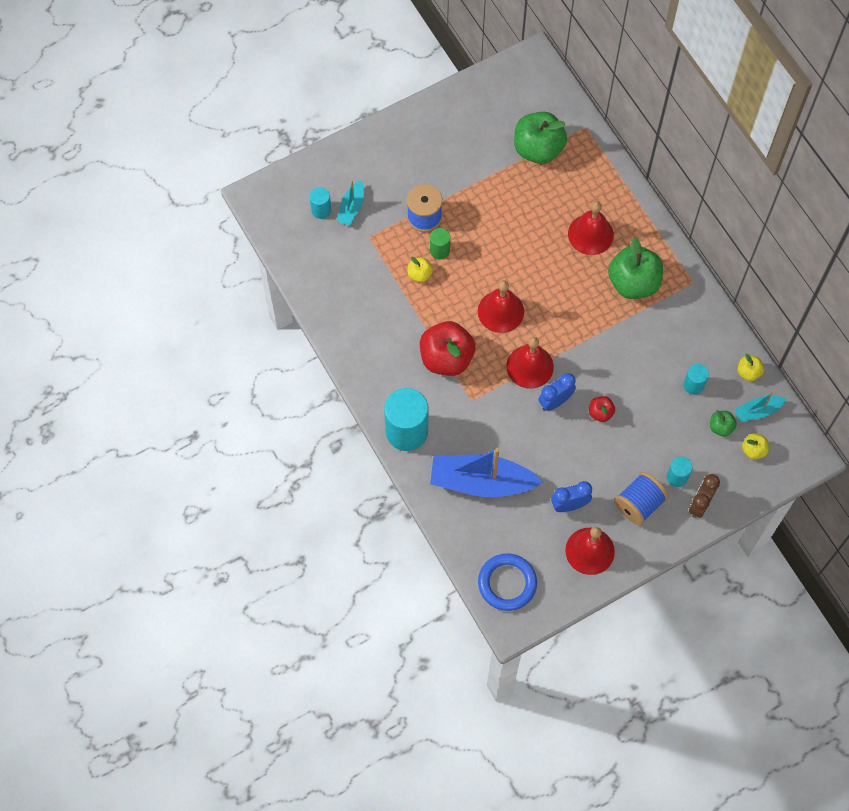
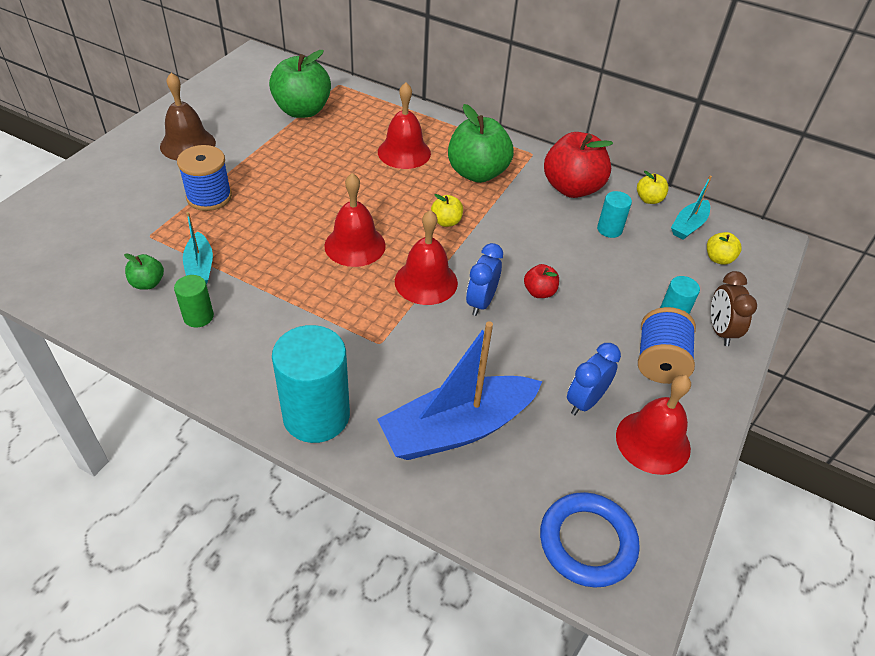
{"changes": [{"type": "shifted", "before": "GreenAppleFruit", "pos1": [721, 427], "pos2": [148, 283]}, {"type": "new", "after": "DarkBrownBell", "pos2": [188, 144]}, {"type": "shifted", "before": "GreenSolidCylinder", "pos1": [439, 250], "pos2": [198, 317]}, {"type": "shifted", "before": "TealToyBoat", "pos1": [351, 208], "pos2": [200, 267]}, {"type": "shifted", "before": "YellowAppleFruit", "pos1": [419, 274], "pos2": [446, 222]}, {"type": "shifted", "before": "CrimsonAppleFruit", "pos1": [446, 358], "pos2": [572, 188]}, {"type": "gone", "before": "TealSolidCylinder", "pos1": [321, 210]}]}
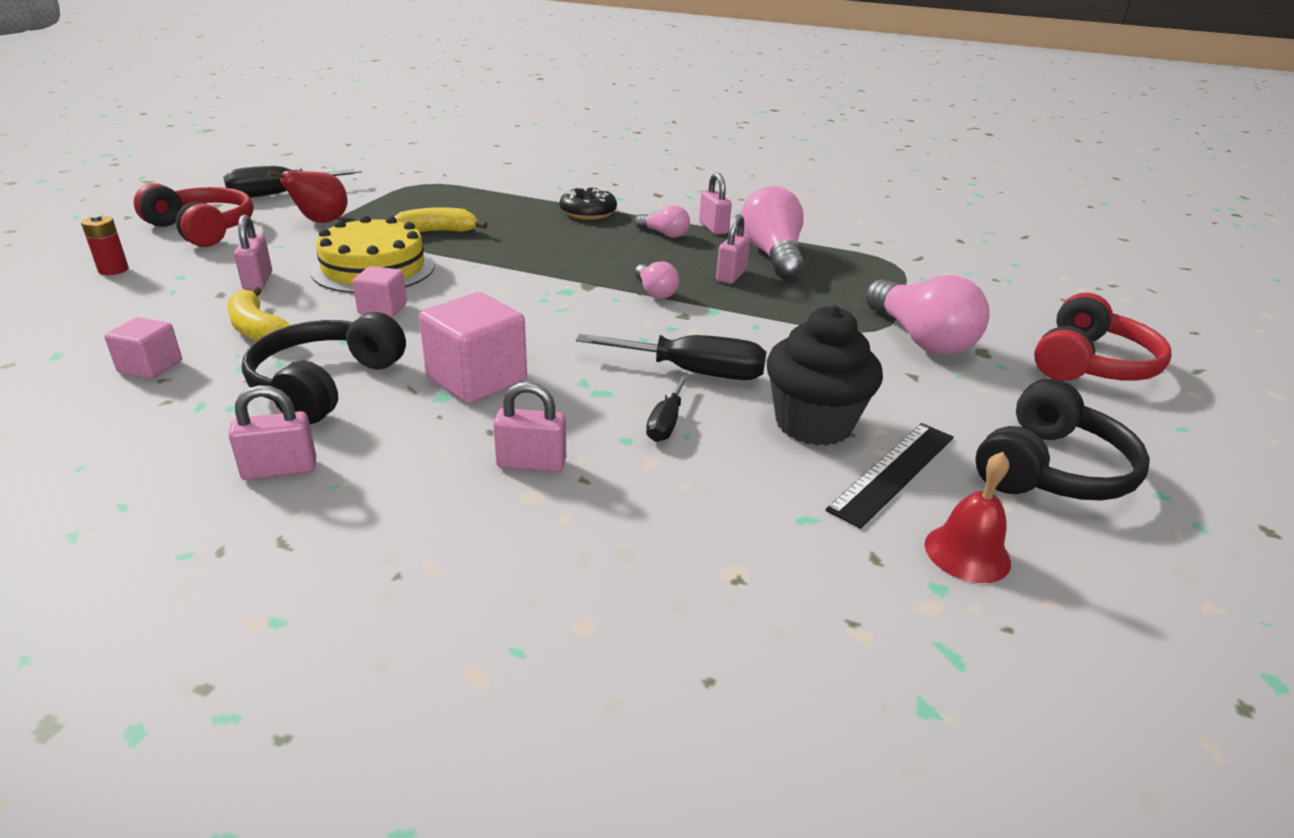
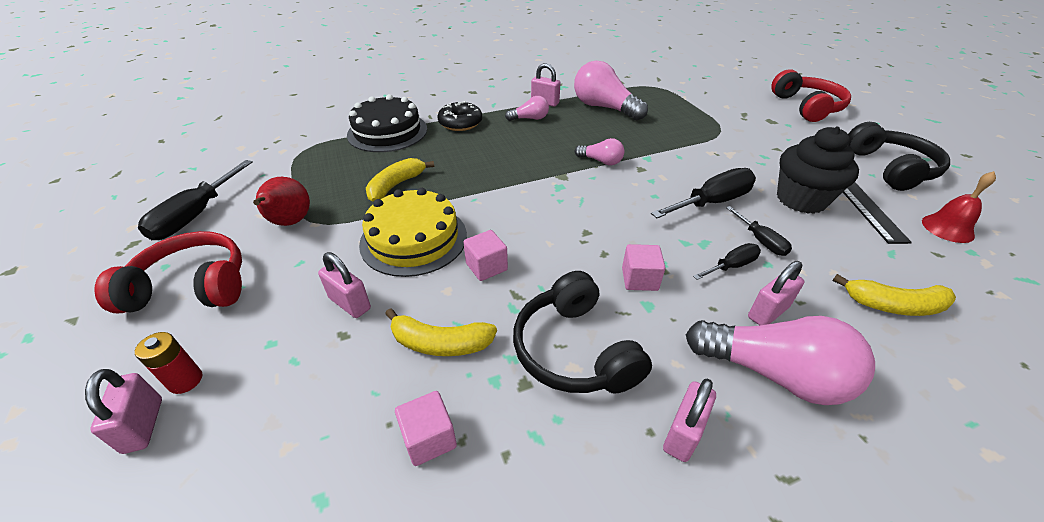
{"changes": [{"type": "shifted", "before": "PinkPadlock", "pos1": [731, 275], "pos2": [143, 425]}, {"type": "new", "after": "JetBlackGateau", "pos2": [387, 132]}, {"type": "scaled", "before": "PinkCube", "pos1": [477, 379], "pos2": [639, 279], "scale": 0.57}, {"type": "shifted", "before": "PinkLightBulb", "pos1": [920, 339], "pos2": [773, 374]}, {"type": "new", "after": "JetBlackFlatScrewdriver", "pos2": [731, 266]}, {"type": "new", "after": "YellowBananaFruit", "pos2": [893, 305]}]}
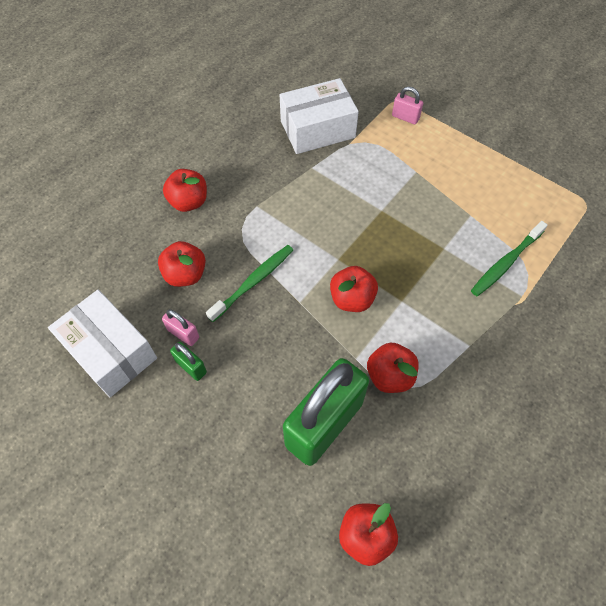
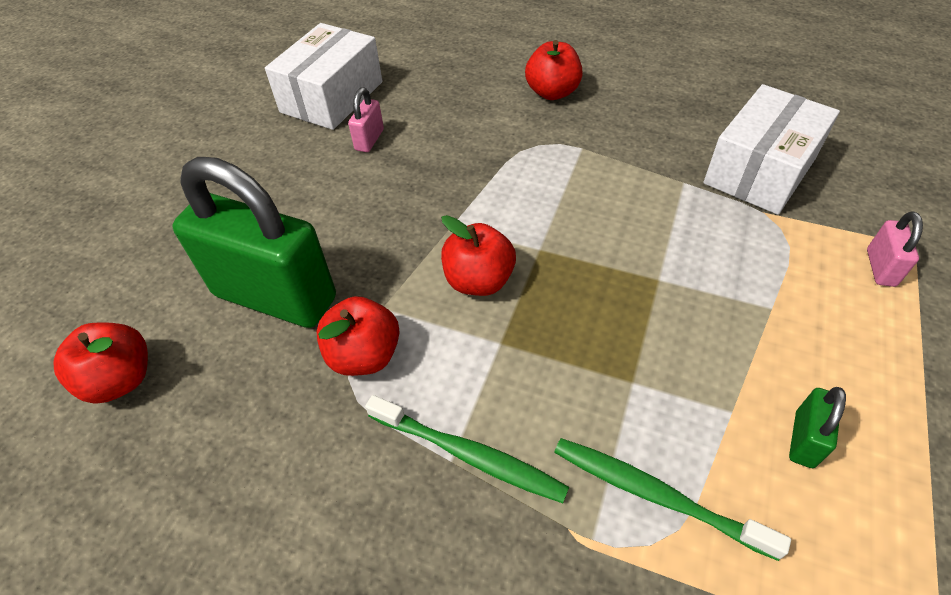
{"changes": [{"type": "shifted", "before": "GreenDentalBrush", "pos1": [253, 282], "pos2": [468, 454]}, {"type": "rotated", "before": "PureWhiteBox", "pos1": [317, 129], "pos2": [760, 170], "turn": 75}, {"type": "shifted", "before": "GreenPadlock", "pos1": [191, 367], "pos2": [804, 439]}, {"type": "gone", "before": "CrimsonAppleFruit", "pos1": [185, 274]}]}
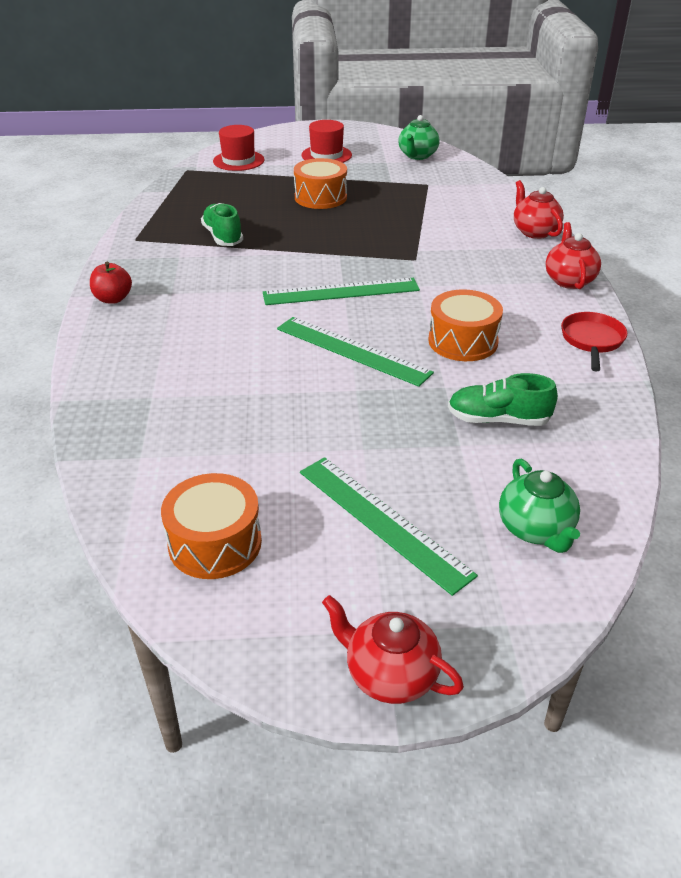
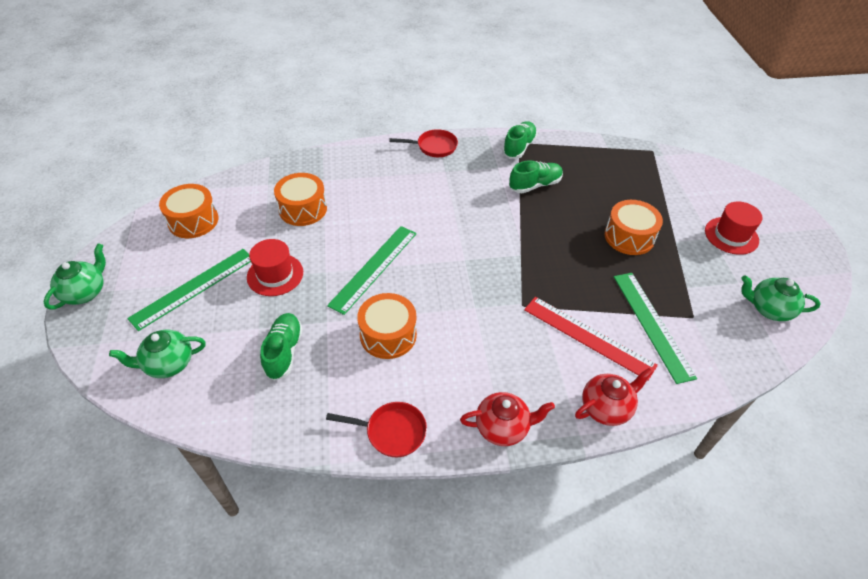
{"changes": [{"type": "repainted", "before": "CrimsonTeapot", "after": "GreenTeapot", "pos1": [390, 675], "pos2": [85, 292]}, {"type": "shifted", "before": "CrimsonHat", "pos1": [238, 160], "pos2": [275, 275]}, {"type": "new", "after": "BrightOrangeDrum", "pos2": [303, 209]}, {"type": "swapped", "before": "CrimsonAppleFruit", "after": "CrimsonSkillet", "pos1": [113, 299], "pos2": [434, 147]}, {"type": "new", "after": "GreenSneaker", "pos2": [519, 147]}, {"type": "new", "after": "CrimsonMeasuringStick", "pos2": [588, 337]}, {"type": "shifted", "before": "GreenMeasuringStick", "pos1": [341, 292], "pos2": [652, 325]}]}
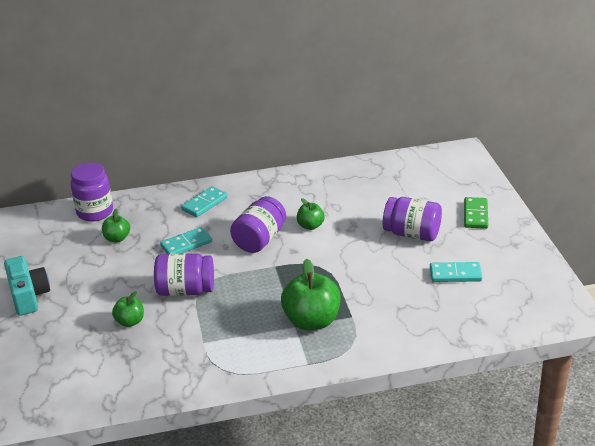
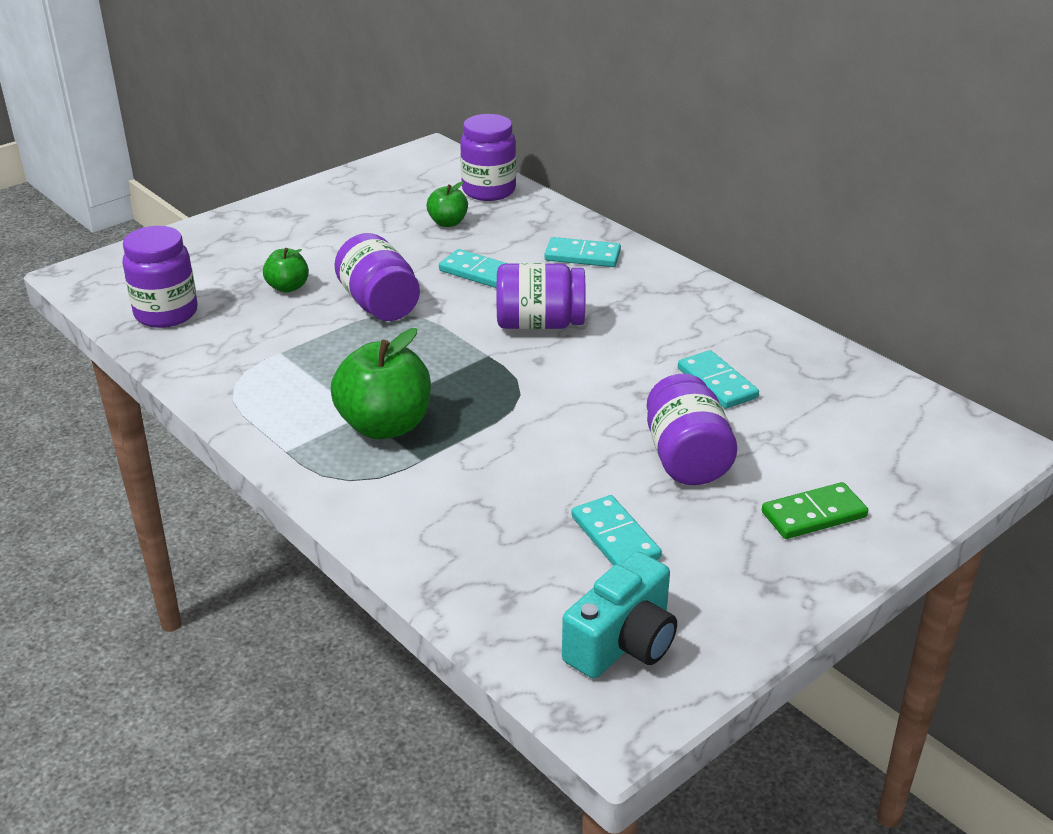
{"changes": [{"type": "new", "after": "RoyalPurpleJamJar", "pos2": [166, 313]}, {"type": "shifted", "before": "TealPhotoCamera", "pos1": [28, 296], "pos2": [623, 642]}, {"type": "new", "after": "TealDomino", "pos2": [717, 383]}, {"type": "gone", "before": "GreenAppleFruit", "pos1": [310, 226]}]}
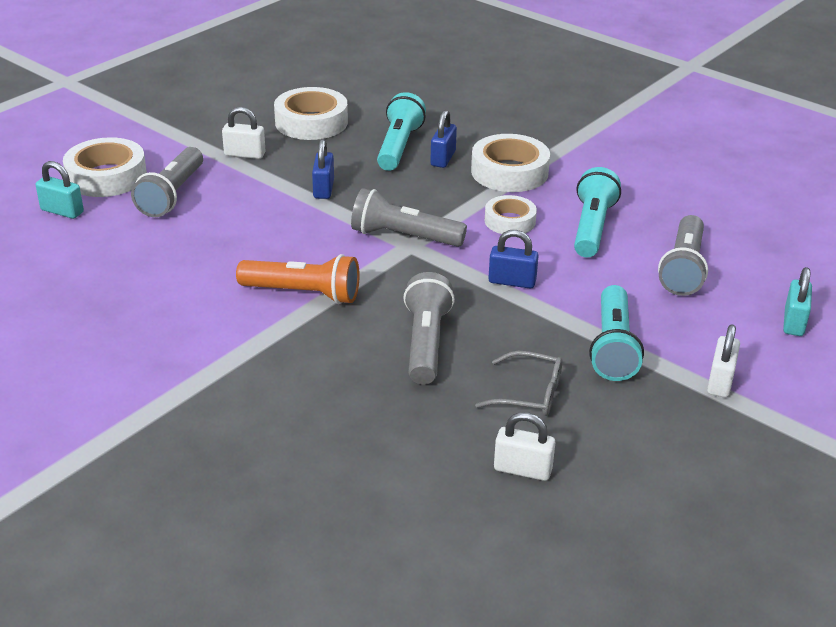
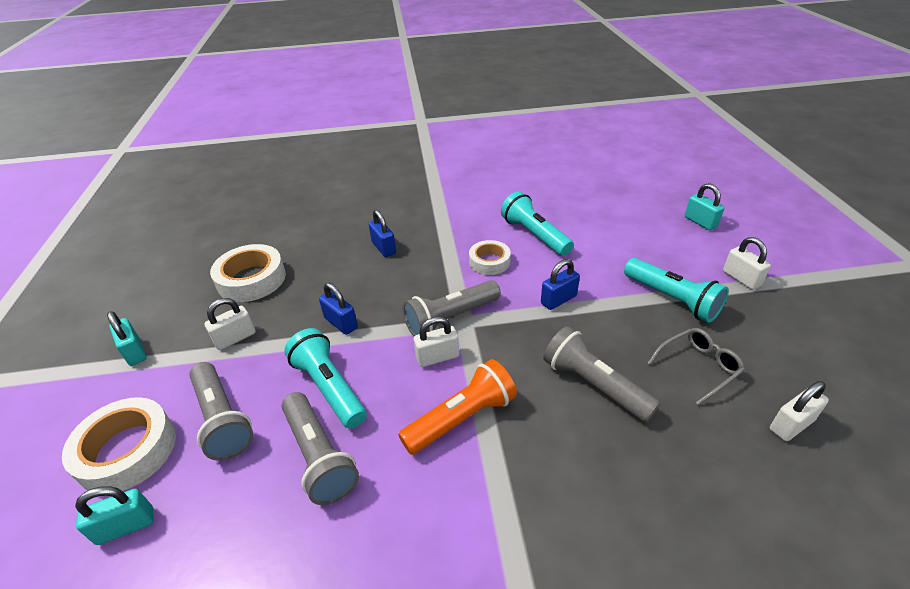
{"changes": [{"type": "new", "after": "TealPadlock", "pos2": [135, 352]}, {"type": "shifted", "before": "GrayTorch", "pos1": [683, 268], "pos2": [319, 456]}, {"type": "shifted", "before": "TealTorch", "pos1": [398, 147], "pos2": [329, 388]}, {"type": "new", "after": "PureWhitePadlock", "pos2": [437, 357]}, {"type": "gone", "before": "PureWhiteRollOfTape", "pos1": [509, 172]}]}
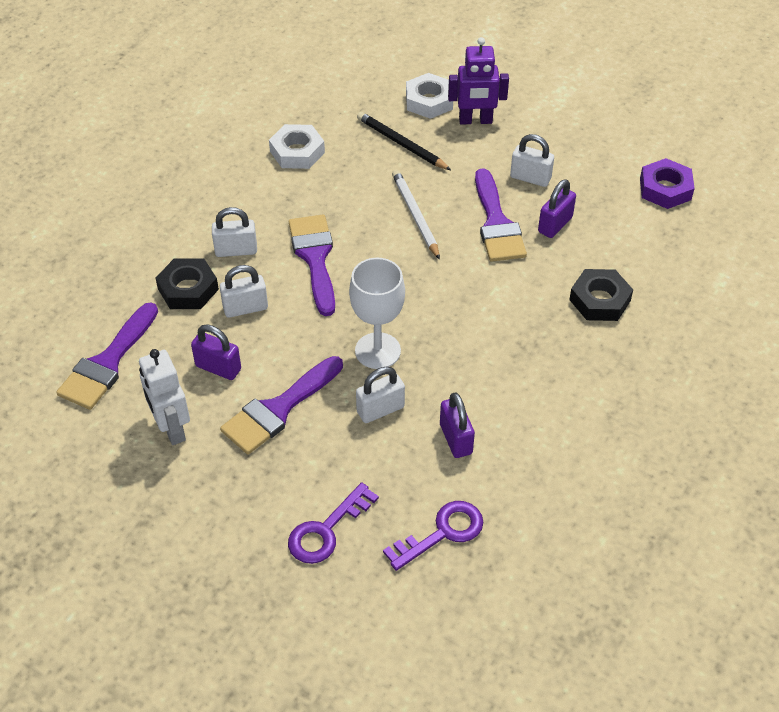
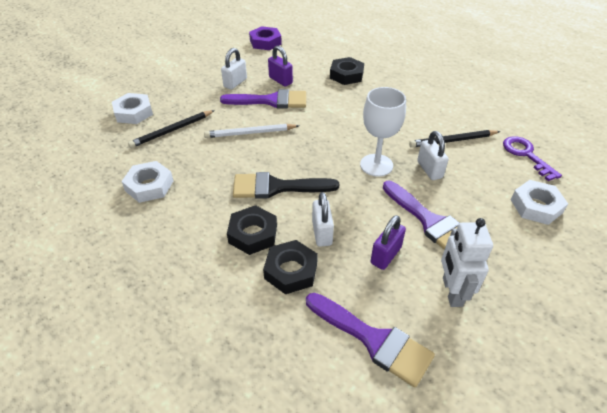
{"changes": [{"type": "swapped", "before": "PureWhitePadlock", "after": "JetBlackNut", "pos1": [236, 250], "pos2": [253, 234]}, {"type": "repainted", "before": "RoyalPurplePaintBrush", "after": "JetBlackPaintBrush", "pos1": [315, 258], "pos2": [277, 187]}, {"type": "swapped", "before": "RoyalPurplePadlock", "after": "JetBlackWoodenPencil", "pos1": [456, 439], "pos2": [453, 141]}, {"type": "rotated", "before": "PureWhiteToyRobot", "pos1": [171, 428], "pos2": [452, 292], "turn": 105}, {"type": "swapped", "before": "RoyalPurpleLatchkey", "after": "PureWhiteNut", "pos1": [326, 530], "pos2": [536, 206]}, {"type": "gone", "before": "RoyalPurpleToyRobot", "pos1": [475, 121]}]}
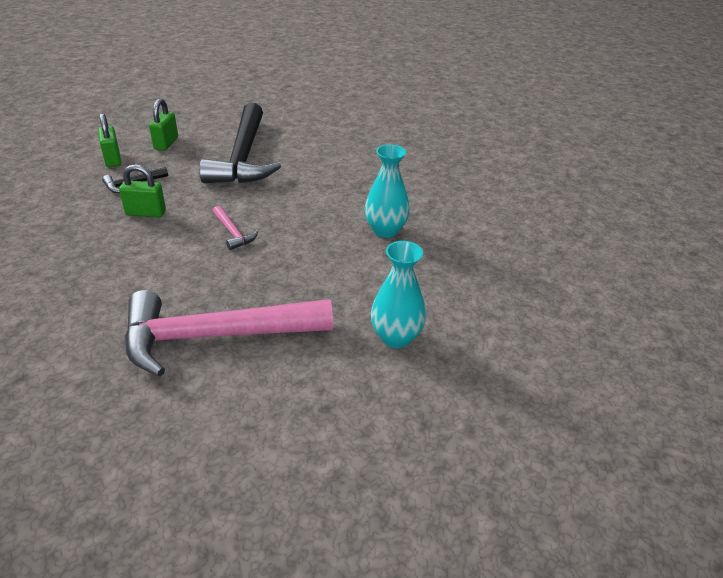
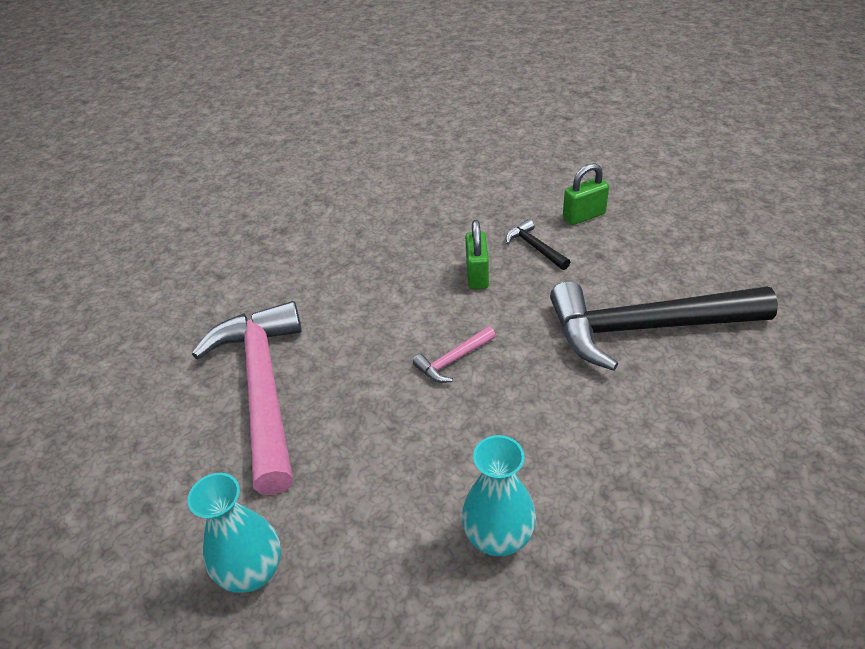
{"changes": [{"type": "gone", "before": "GreenPadlock", "pos1": [166, 143]}]}
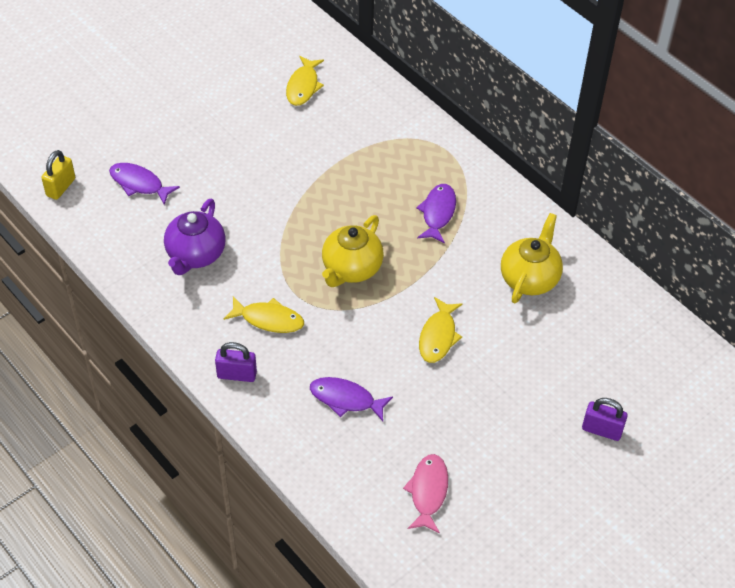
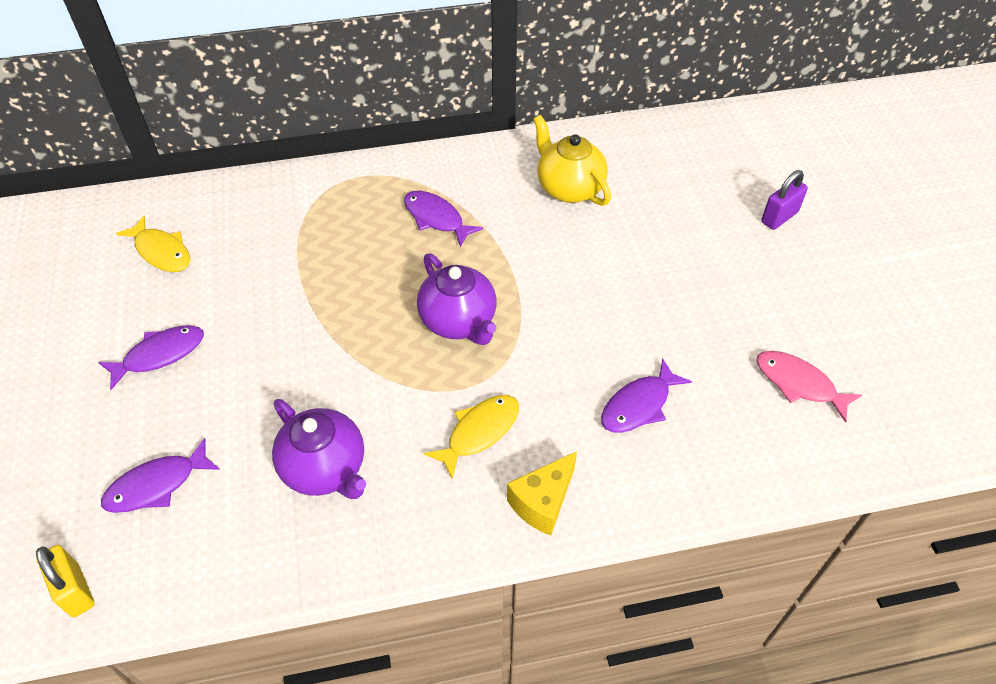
{"changes": [{"type": "new", "after": "RoyalPurpleFish", "pos2": [160, 355]}, {"type": "repainted", "before": "YellowTeapot", "after": "RoyalPurpleTeapot", "pos1": [351, 269], "pos2": [459, 321]}, {"type": "swapped", "before": "RoyalPurplePadlock", "after": "YellowCheese", "pos1": [237, 374], "pos2": [542, 502]}, {"type": "gone", "before": "YellowFish", "pos1": [438, 336]}]}
